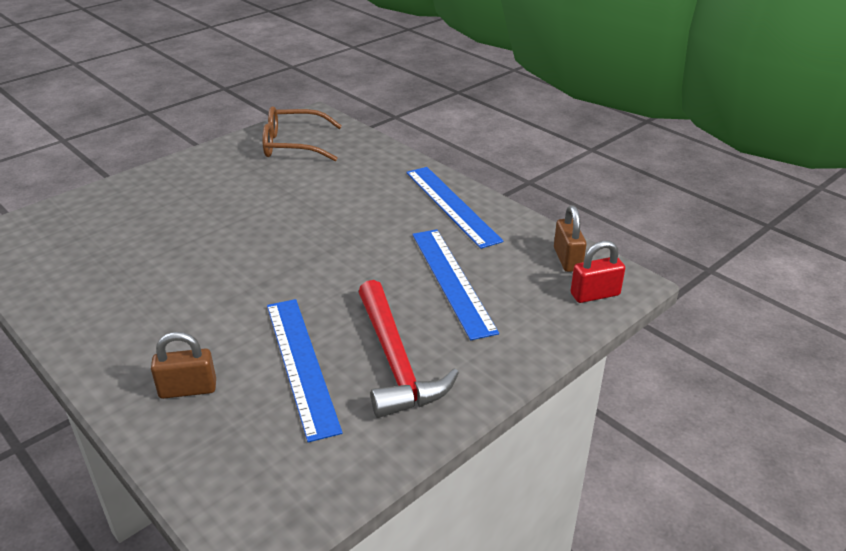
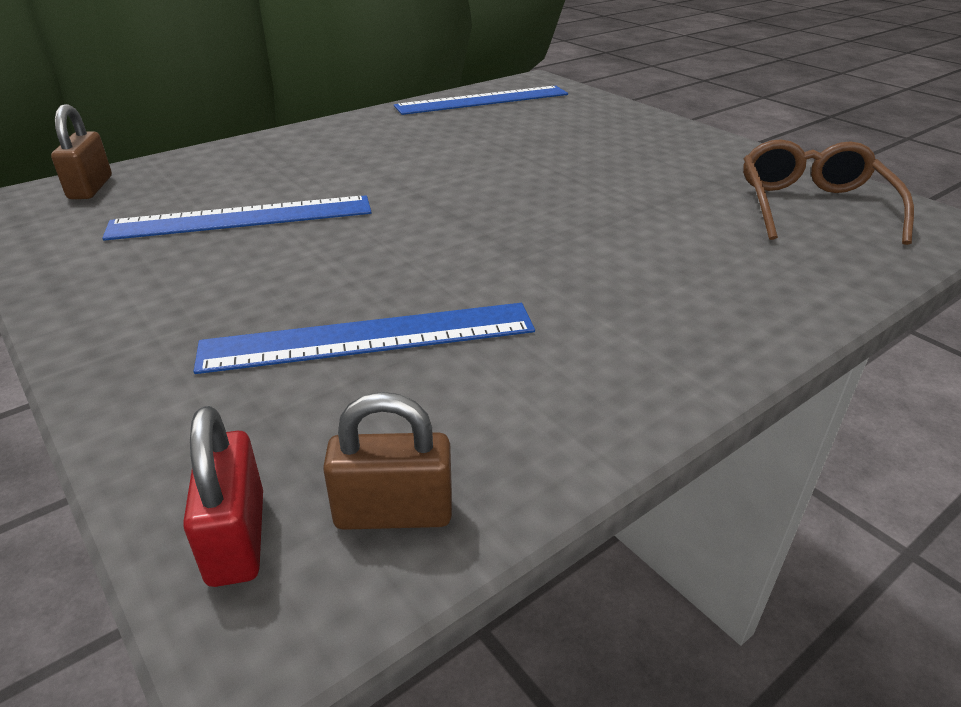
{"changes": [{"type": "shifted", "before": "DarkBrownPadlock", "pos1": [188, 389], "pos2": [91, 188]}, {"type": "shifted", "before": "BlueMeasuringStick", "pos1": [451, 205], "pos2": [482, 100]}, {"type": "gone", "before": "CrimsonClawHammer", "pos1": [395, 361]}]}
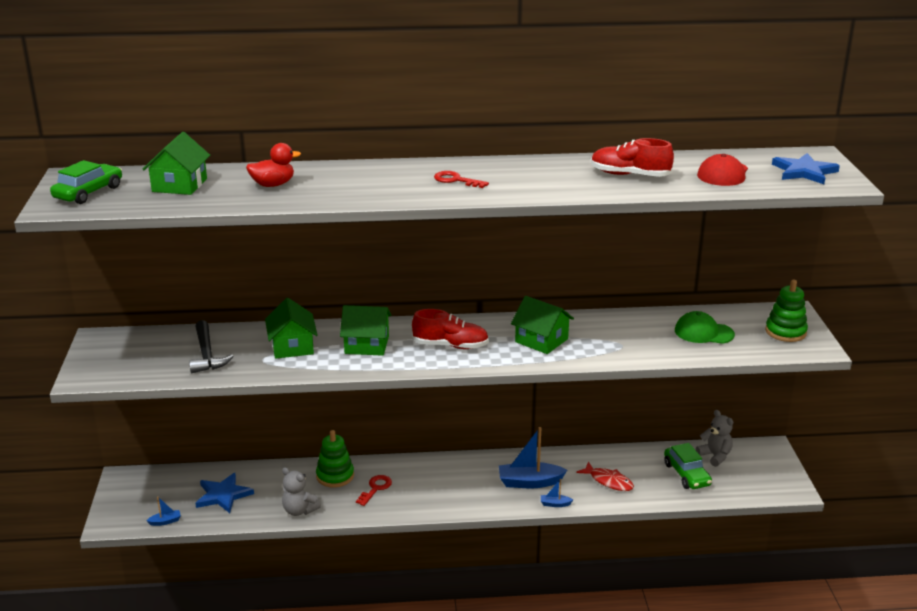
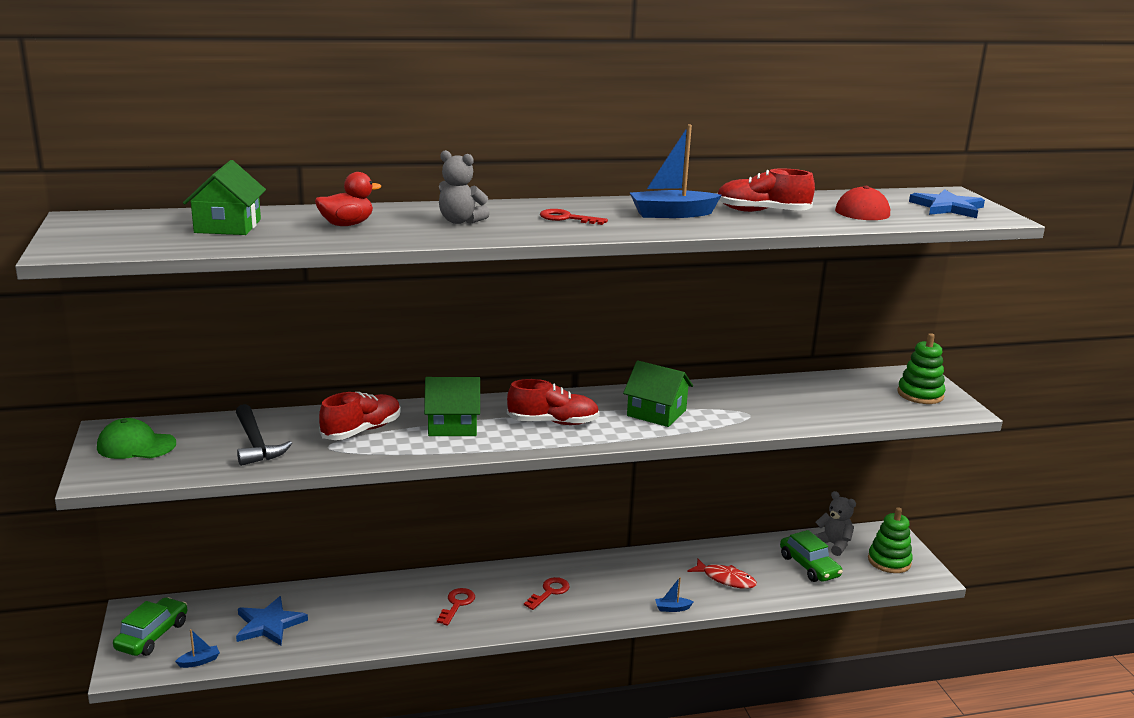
{"changes": [{"type": "shifted", "before": "GreenPeakedCap", "pos1": [703, 332], "pos2": [136, 445]}, {"type": "shifted", "before": "GreenCar", "pos1": [88, 193], "pos2": [152, 636]}, {"type": "swapped", "before": "GreenHouse", "after": "CrimsonSneaker", "pos1": [292, 346], "pos2": [361, 431]}, {"type": "shifted", "before": "GrayTeddyBear", "pos1": [299, 510], "pos2": [460, 221]}, {"type": "new", "after": "CrimsonLatchkey", "pos2": [549, 592]}, {"type": "shifted", "before": "BlueToyBoat", "pos1": [529, 482], "pos2": [672, 214]}, {"type": "shifted", "before": "GreenRingStacker", "pos1": [335, 476], "pos2": [889, 561]}]}
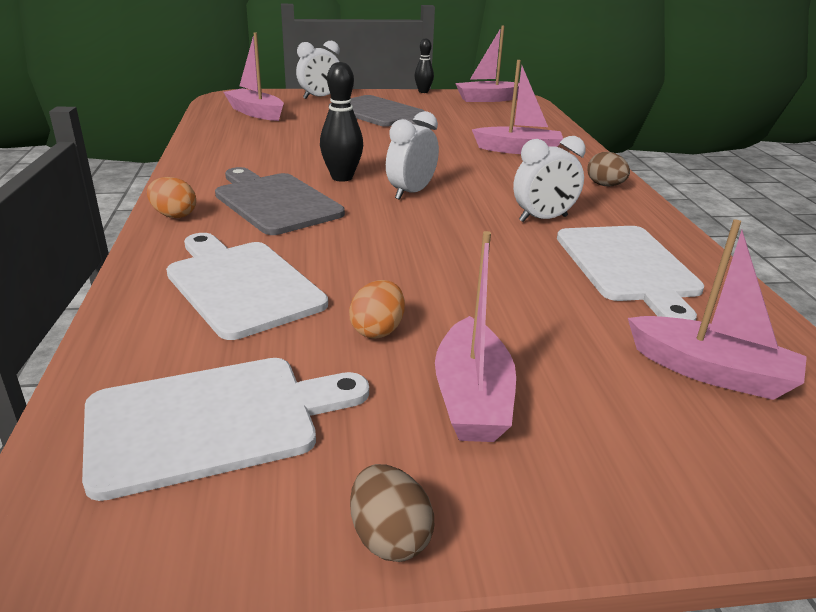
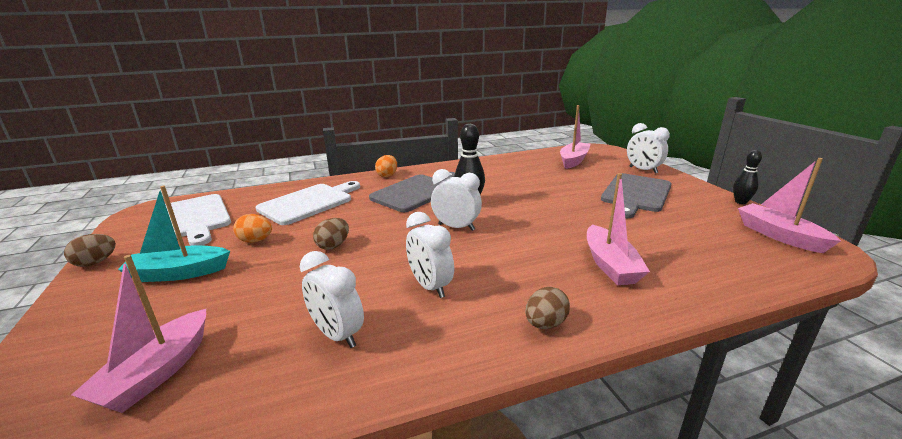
{"changes": [{"type": "repainted", "before": "PinkToyBoat", "after": "TealToyBoat", "pos1": [472, 397], "pos2": [179, 273]}, {"type": "swapped", "before": "PureWhiteBreadBoard", "after": "PureWhiteClock", "pos1": [628, 267], "pos2": [337, 335]}, {"type": "new", "after": "DarkBrownToyEgg", "pos2": [333, 246]}]}
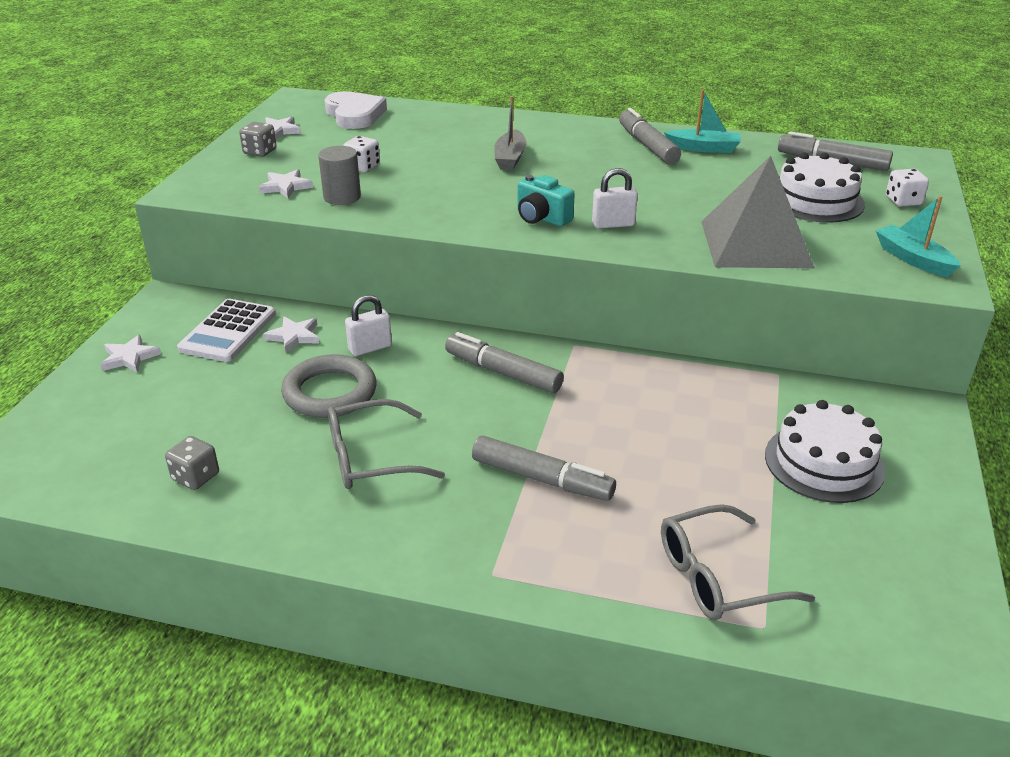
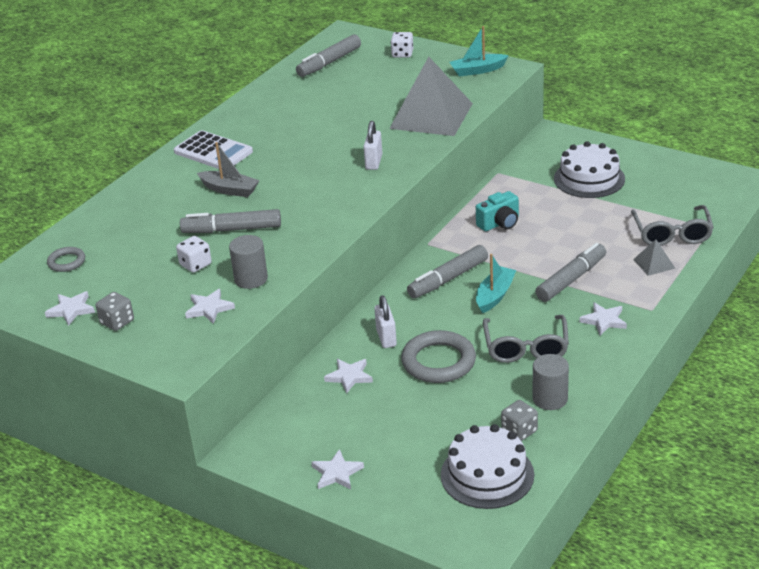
{"changes": [{"type": "swapped", "before": "PureWhiteHeart", "after": "GrayHoop", "pos1": [354, 115], "pos2": [66, 262]}, {"type": "shifted", "before": "PureWhiteCalculator", "pos1": [228, 331], "pos2": [213, 152]}, {"type": "shifted", "before": "GrayMarker", "pos1": [647, 145], "pos2": [232, 230]}, {"type": "shifted", "before": "PureWhiteGateau", "pos1": [815, 201], "pos2": [487, 474]}, {"type": "shifted", "before": "TealPhotoCamera", "pos1": [541, 218], "pos2": [499, 223]}, {"type": "shifted", "before": "TealToyBoat", "pos1": [704, 148], "pos2": [495, 295]}, {"type": "new", "after": "GraySolidCylinder", "pos2": [550, 399]}, {"type": "new", "after": "PureWhiteStarShape", "pos2": [604, 320]}, {"type": "new", "after": "GraySolidPyramid", "pos2": [654, 263]}]}
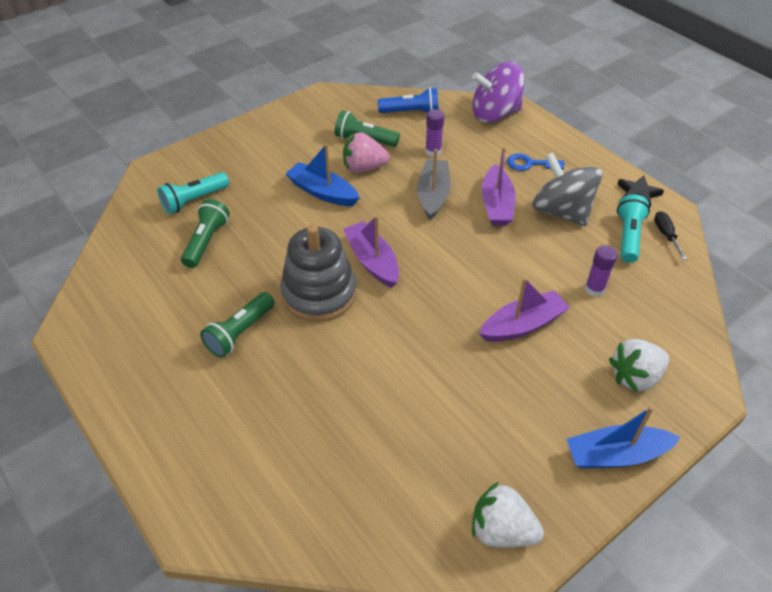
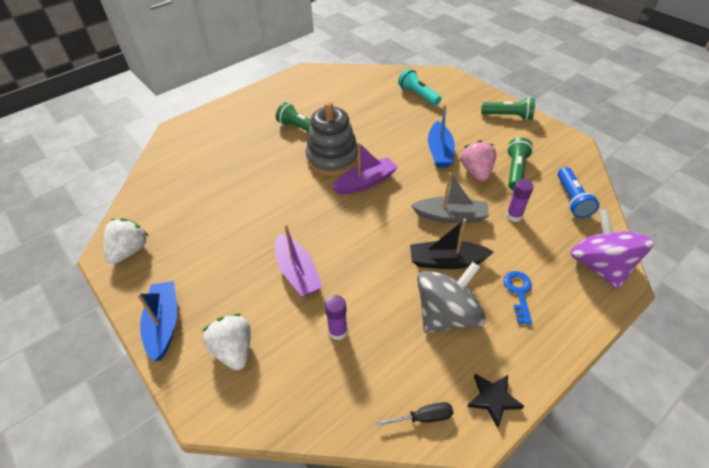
{"changes": [{"type": "repainted", "before": "RoyalPurpleToyBoat", "after": "JetBlackToyBoat", "pos1": [496, 204], "pos2": [446, 261]}, {"type": "rotated", "before": "BlueToyBoat", "pos1": [322, 192], "pos2": [439, 152], "turn": 150}, {"type": "shifted", "before": "GreenTorch", "pos1": [206, 241], "pos2": [508, 116]}, {"type": "gone", "before": "TealTorch", "pos1": [628, 236]}]}
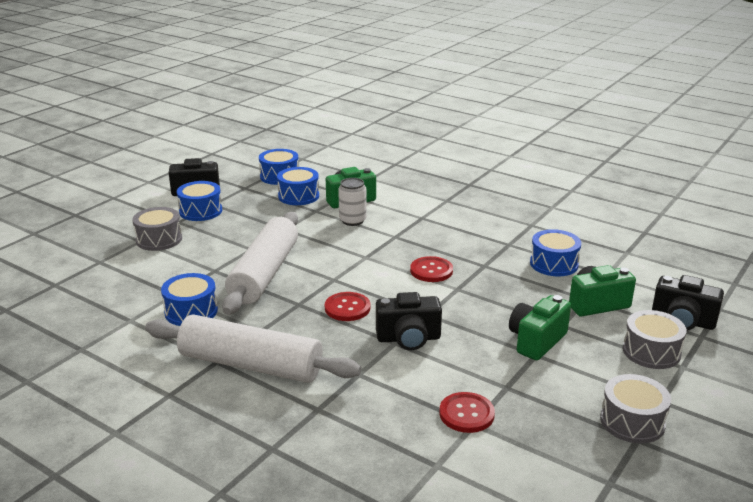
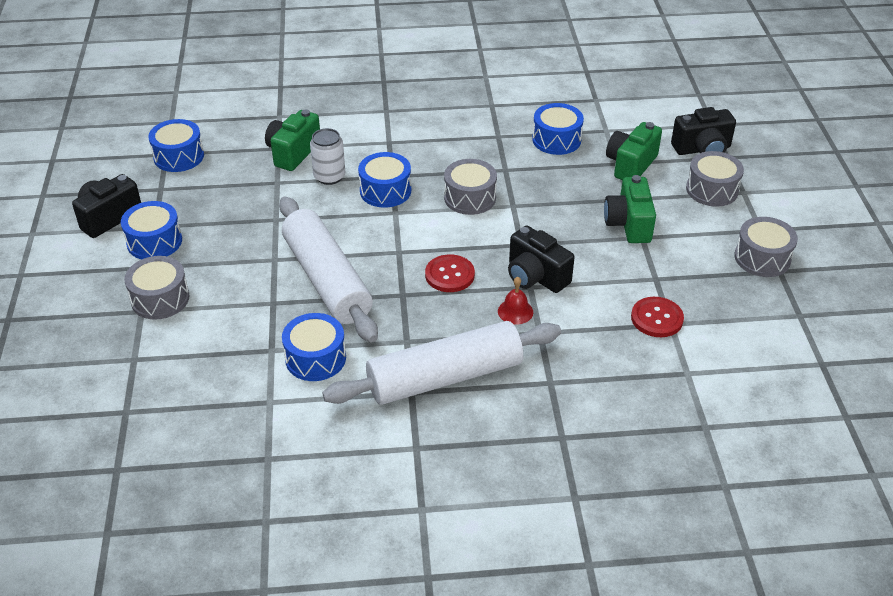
{"changes": [{"type": "shifted", "before": "BlueDrum", "pos1": [298, 196], "pos2": [385, 191]}, {"type": "swapped", "before": "CrimsonButton", "after": "GrayDrum", "pos1": [431, 271], "pos2": [470, 198]}, {"type": "new", "after": "CrimsonBell", "pos2": [515, 311]}, {"type": "rotated", "before": "JetBlackPhotoCamera", "pos1": [408, 338], "pos2": [535, 276], "turn": 90}]}
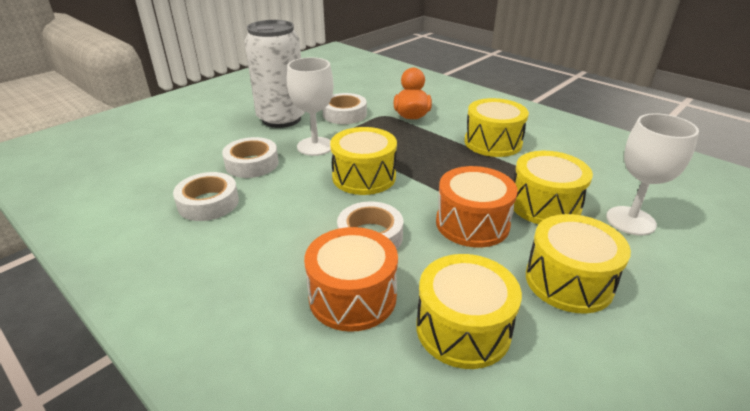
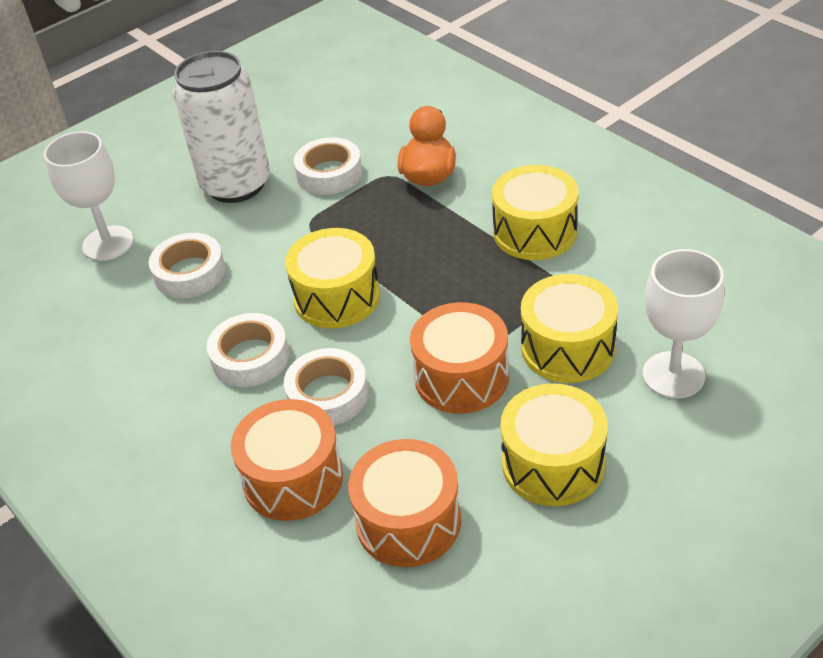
{"changes": [{"type": "shifted", "before": "PureWhiteWineGlass", "pos1": [315, 146], "pos2": [108, 243]}, {"type": "shifted", "before": "PureWhiteRollOfTape", "pos1": [208, 203], "pos2": [250, 357]}, {"type": "repainted", "before": "YellowDrum", "after": "BrightOrangeDrum", "pos1": [463, 329], "pos2": [408, 521]}]}
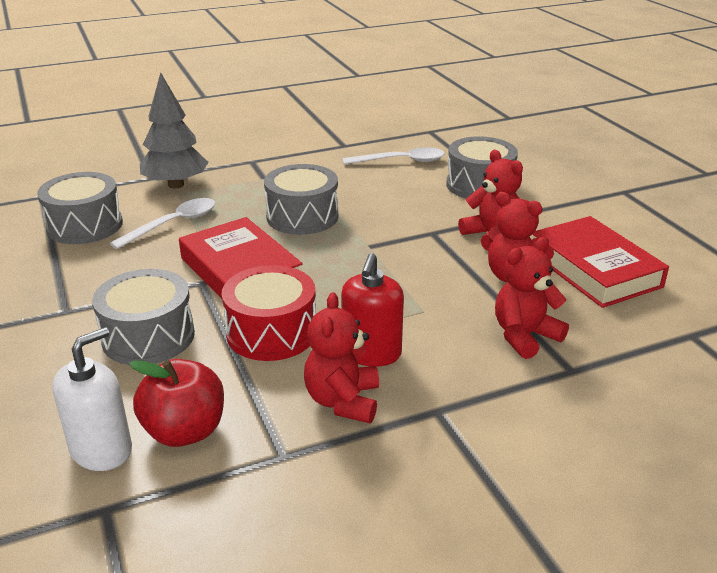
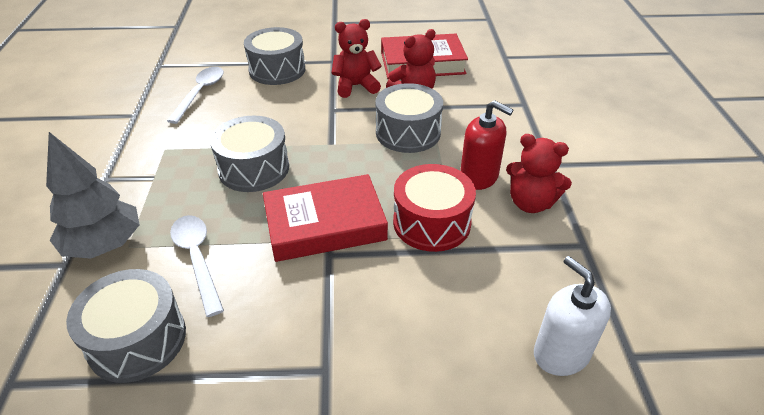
{"changes": [{"type": "shifted", "before": "GrayDrum", "pos1": [148, 336], "pos2": [408, 132]}, {"type": "gone", "before": "CrimsonAppleFruit", "pos1": [185, 431]}, {"type": "gone", "before": "CrimsonTeddyBear", "pos1": [524, 336]}]}
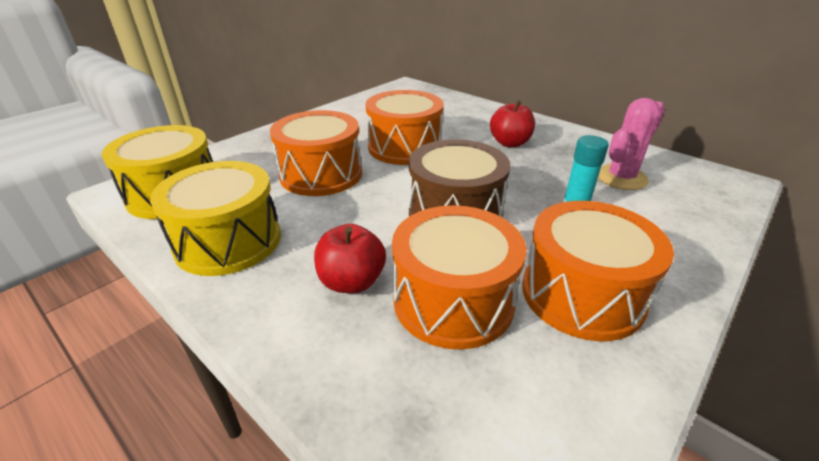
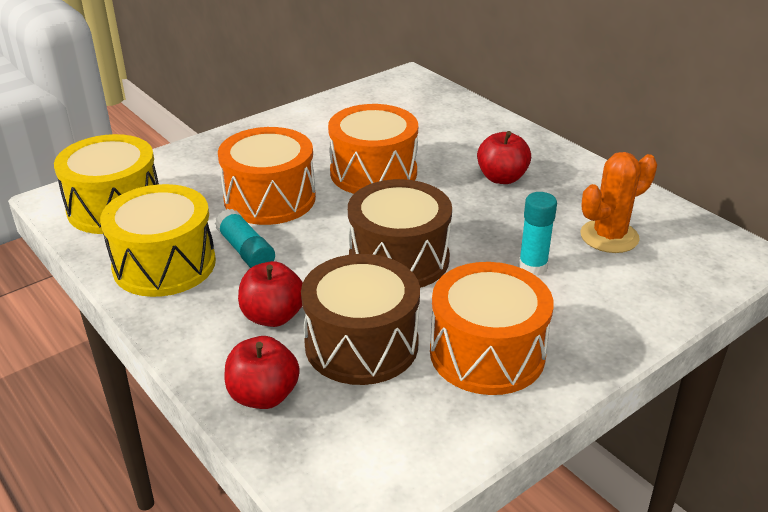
{"changes": [{"type": "new", "after": "TealGlue", "pos2": [246, 251]}, {"type": "new", "after": "CrimsonAppleFruit", "pos2": [263, 395]}, {"type": "repainted", "before": "BrightOrangeDrum", "after": "DarkBrownDrum", "pos1": [453, 300], "pos2": [361, 344]}, {"type": "repainted", "before": "PinkPricklyPlant", "after": "BrightOrangePricklyPlant", "pos1": [621, 178], "pos2": [609, 236]}]}
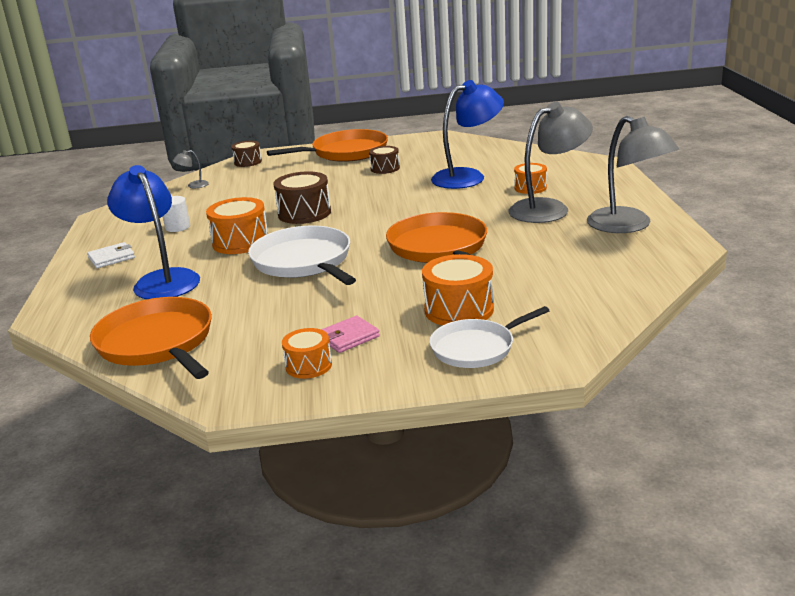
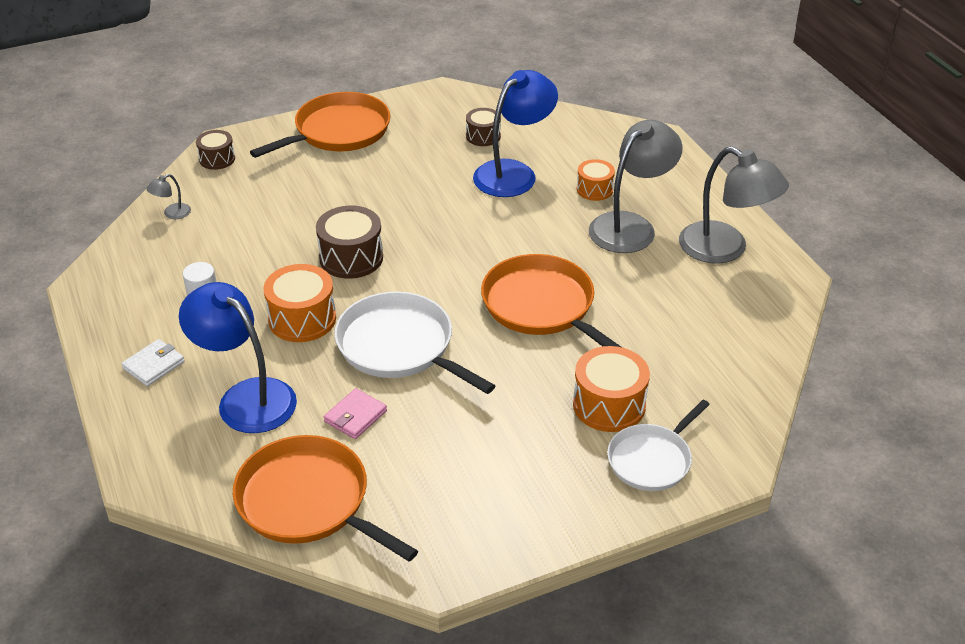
{"changes": [{"type": "shifted", "before": "PinkWallet", "pos1": [348, 337], "pos2": [355, 416]}, {"type": "shifted", "before": "DarkBrownDrum", "pos1": [385, 168], "pos2": [483, 136]}, {"type": "gone", "before": "BrightOrangeDrum", "pos1": [308, 365]}]}
